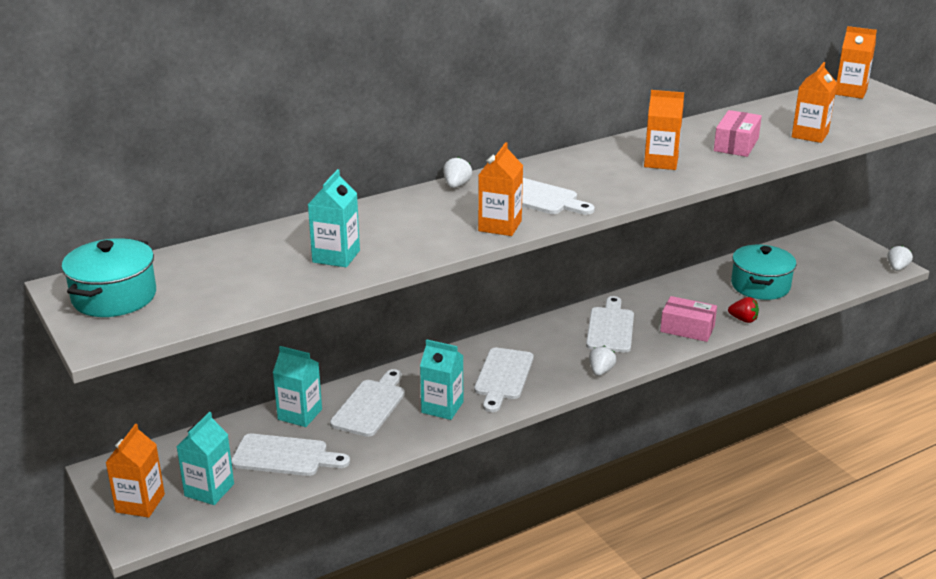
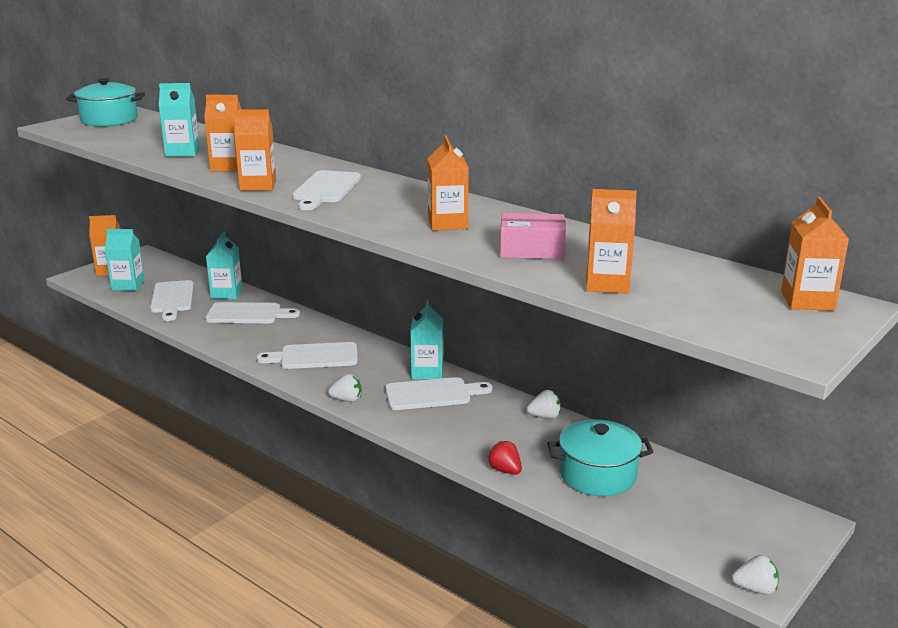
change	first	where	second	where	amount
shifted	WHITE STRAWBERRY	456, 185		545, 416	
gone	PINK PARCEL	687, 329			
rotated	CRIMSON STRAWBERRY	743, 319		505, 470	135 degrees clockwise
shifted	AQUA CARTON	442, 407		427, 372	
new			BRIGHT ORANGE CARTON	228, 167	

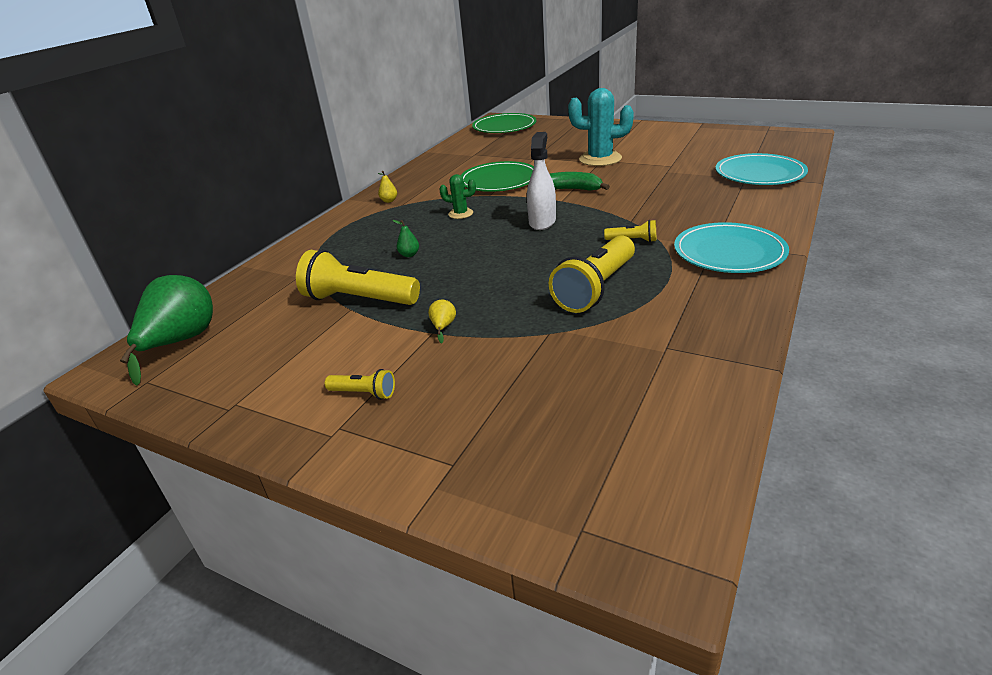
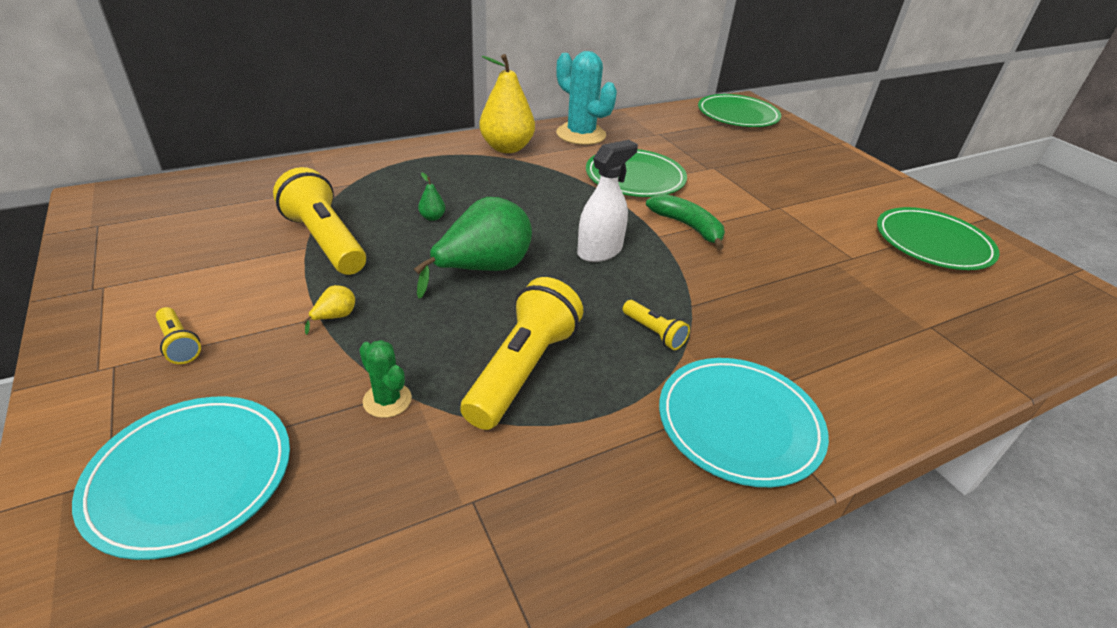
change	first	where	second	where	amount
shifted	AQUA PRICKLY PLANT	600, 159		581, 134	
shifted	AQUA FLAT DISH	759, 174		191, 476	
scaled	GOLDEN PEAR	389, 201		507, 148	x2.49
shifted	LEAF-GREEN PRICKLY PLANT	460, 214		387, 400	
rotated	GOLDEN POCKET TORCH	595, 289		523, 369	135 degrees clockwise
shifted	LEAF-GREEN PEAR	181, 342		483, 269	
new			LEAF-GREEN FLAT DISH	933, 243	

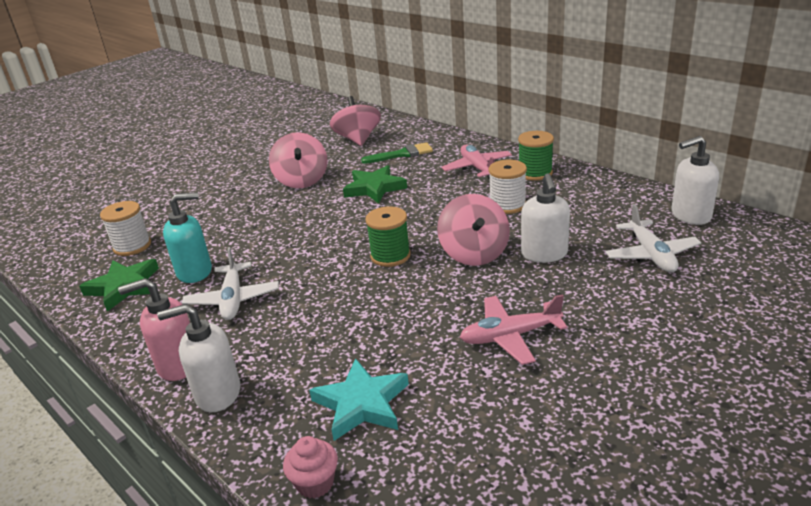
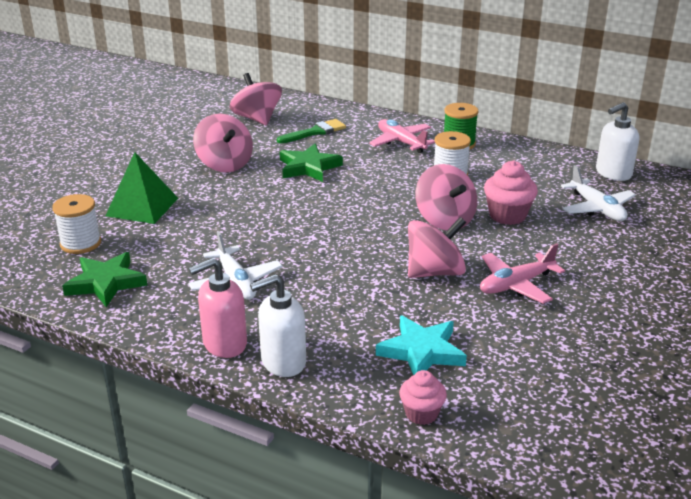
change	first	where	second	where	amount
swapped	WHITE SOAP PUMP	544, 254	PINK MUFFIN	507, 215	
gone	AQUA SOAP PUMP	195, 272			
gone	LEAF-GREEN SPOOL	390, 256			
new			LEAF-GREEN SOLID PYRAMID	142, 207	
new			PINK SPINNING TOP	434, 272	

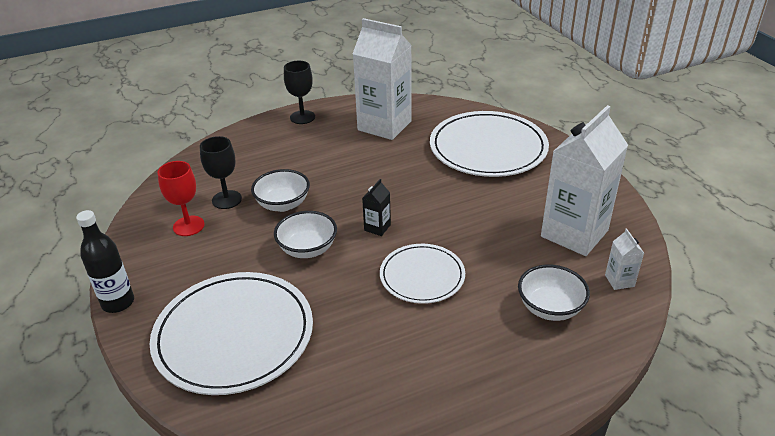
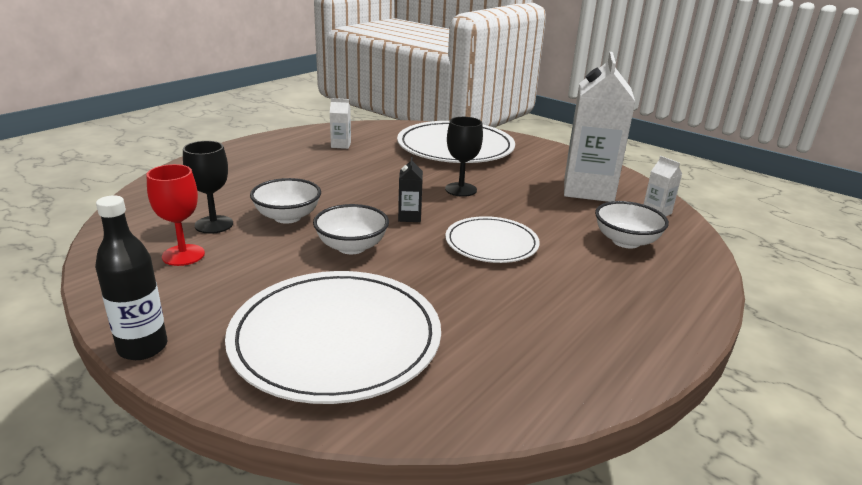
change	first	where	second	where	amount
scaled	WHITE CARTON	384, 126		341, 145	x0.41
shifted	EBONY CHALICE	302, 117		461, 189	

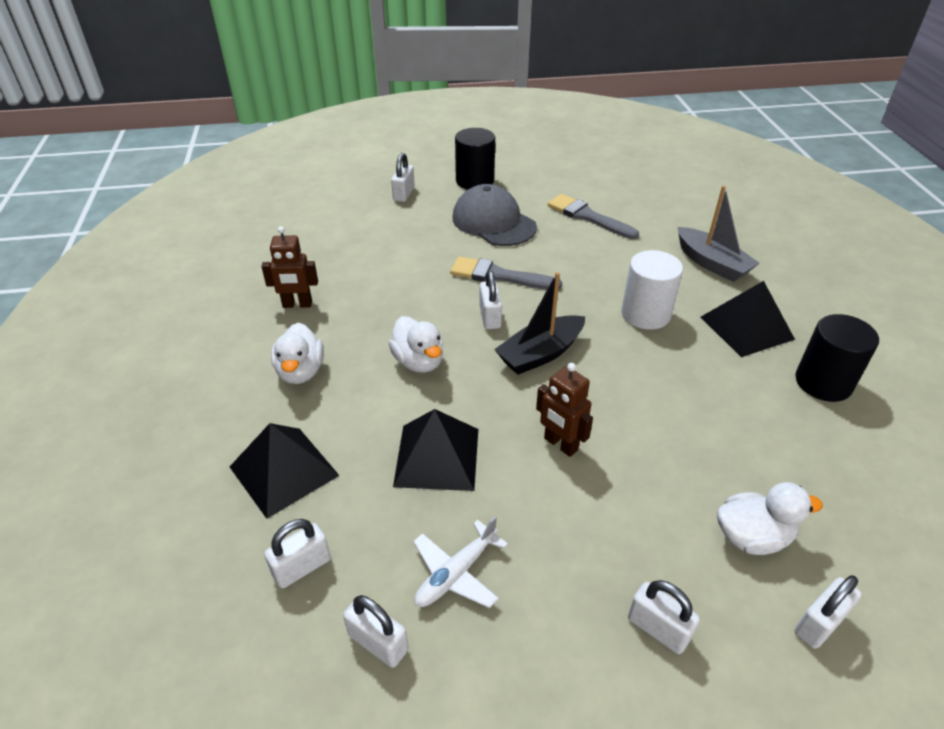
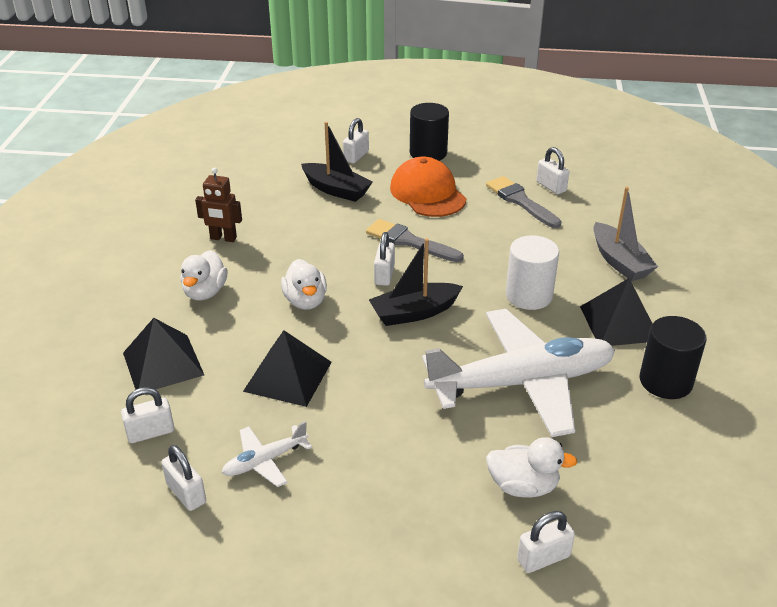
change	first	where	second	where	amount
repainted	GRAY CAP	493, 222	BRIGHT ORANGE CAP	427, 193	
gone	BROWN TOY ROBOT	560, 444			
shifted	WHITE PADLOCK	658, 628		551, 186	
new			EBONY TOY BOAT	336, 190	
new			WHITE PLANE	522, 383	

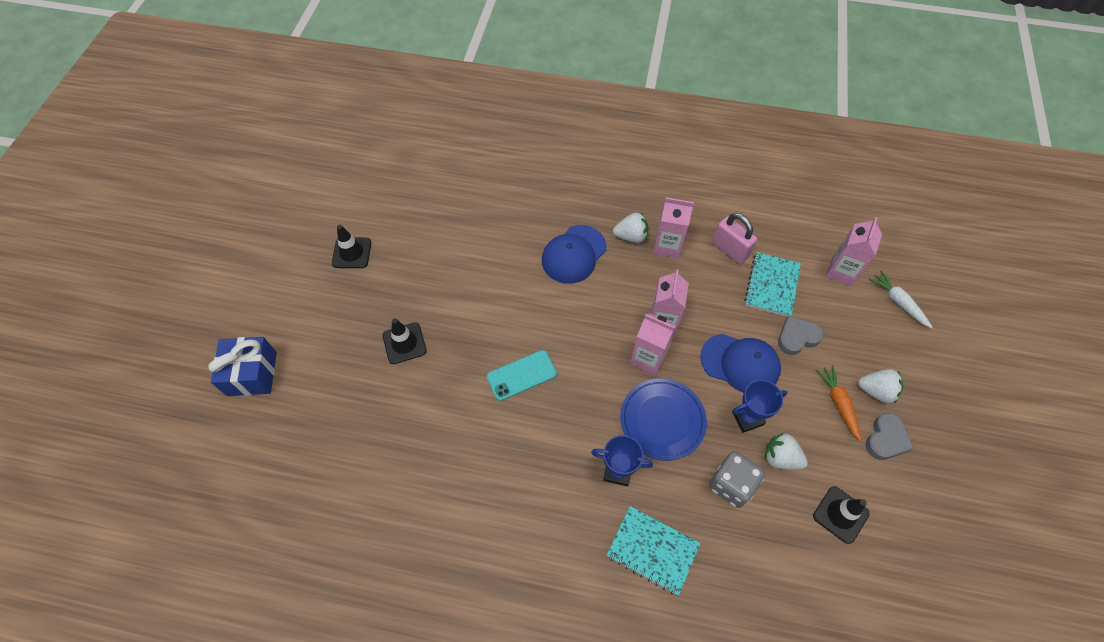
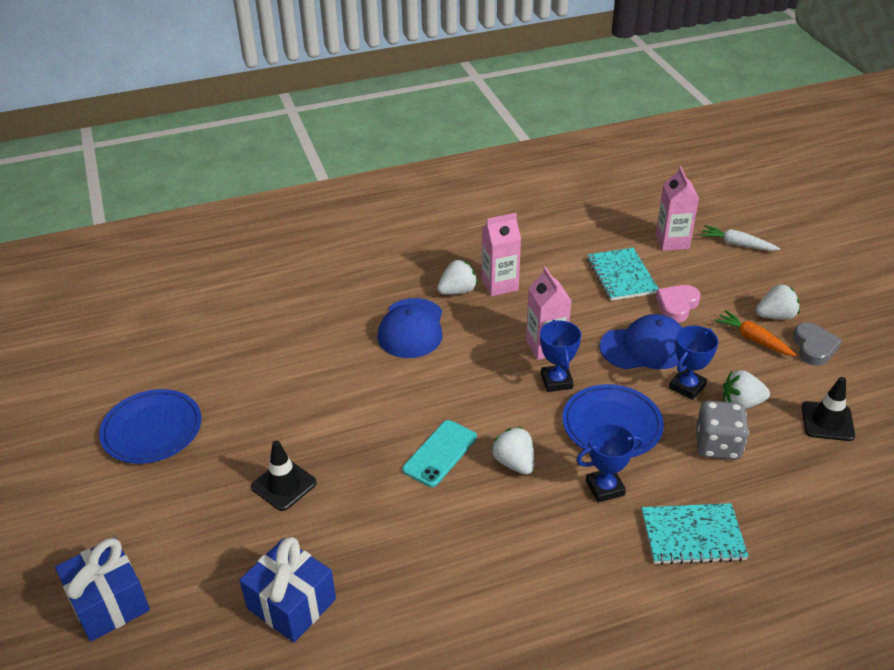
change	first	where	second	where	amount
gone	PINK PADLOCK	730, 250			
swapped	EBONY ROAD CONE	352, 253	BLUE FLAT DISH	152, 430	
swapped	PINK CARTON	648, 358	BLUE AWARD CUP	556, 381	
repainted	GRAY HEART	797, 337	PINK HEART	677, 305	
new			WHITE STRAWBERRY	514, 463	
new			BLUE PRESENT	291, 603	

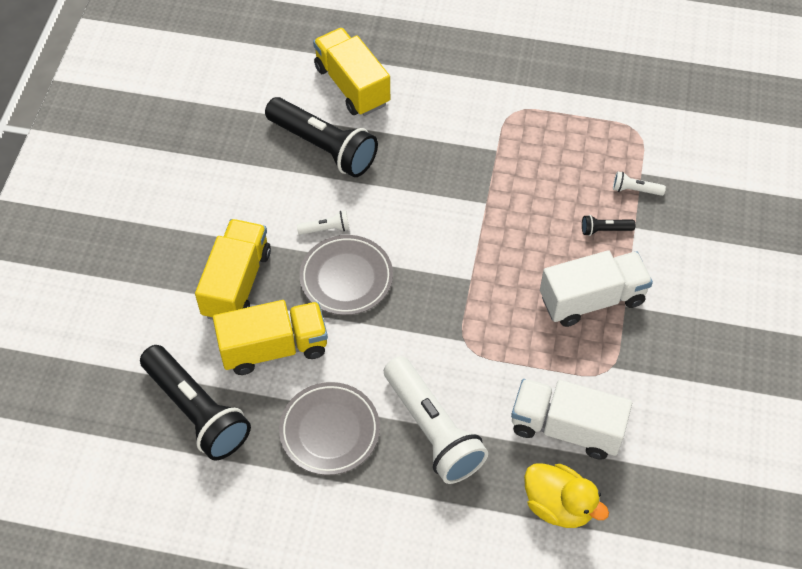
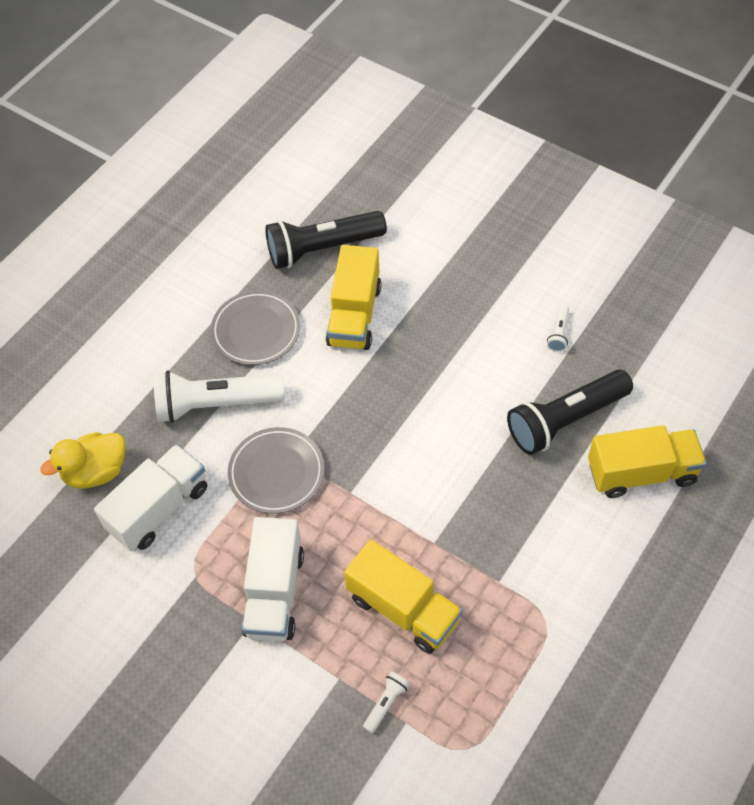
change	first	where	second	where	amount
shifted	WHITE POCKET TORCH	326, 229		558, 334	
gone	EBONY POCKET TORCH	604, 230			
shifted	GOLDEN LORRY	237, 283		403, 608	
shifted	GRAY FLAT DISH	346, 278		276, 473	

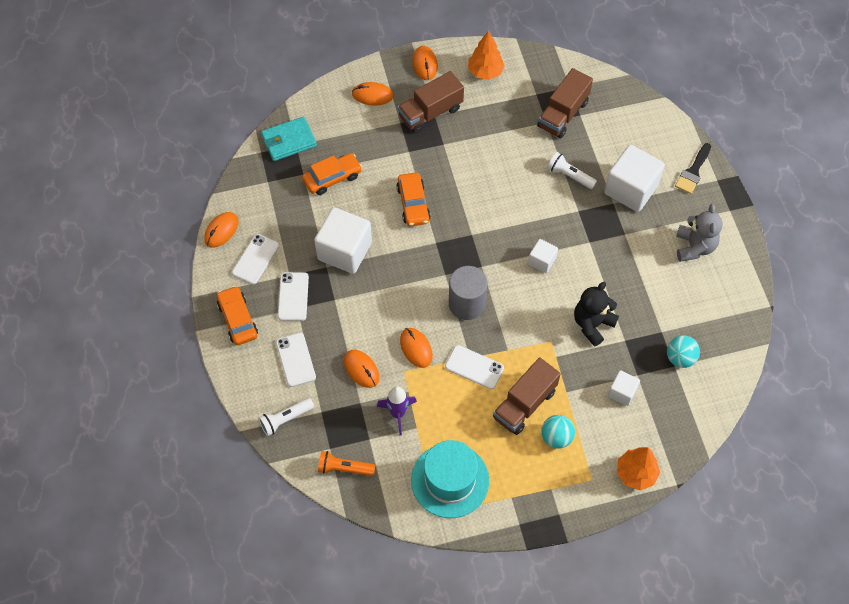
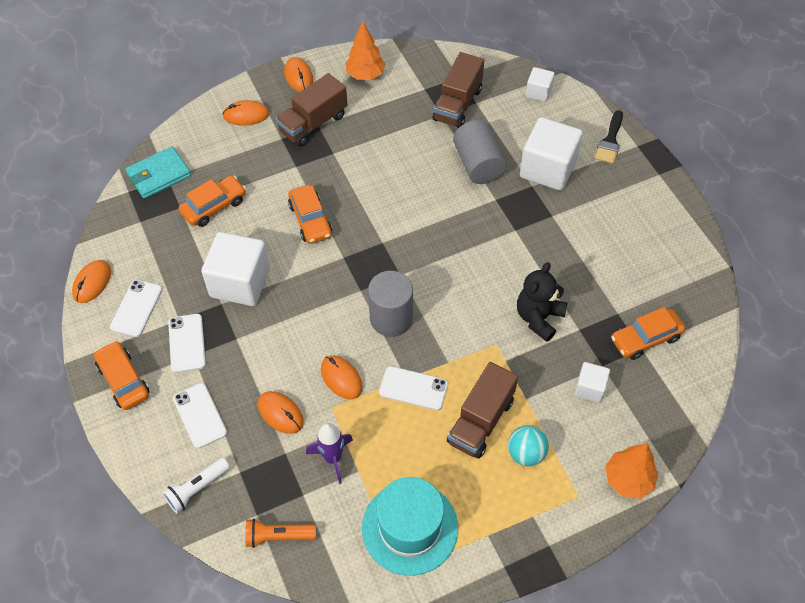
change	first	where	second	where	amount
swapped	WHITE POCKET TORCH	569, 175	GRAY CYLINDER SHAPE	478, 164	
gone	GRAY TEDDY BEAR	694, 247			
shifted	WHITE CUBE	542, 261		538, 92	
swapped	AQUA SPHERE	680, 358	BRIGHT ORANGE CAR	646, 338	

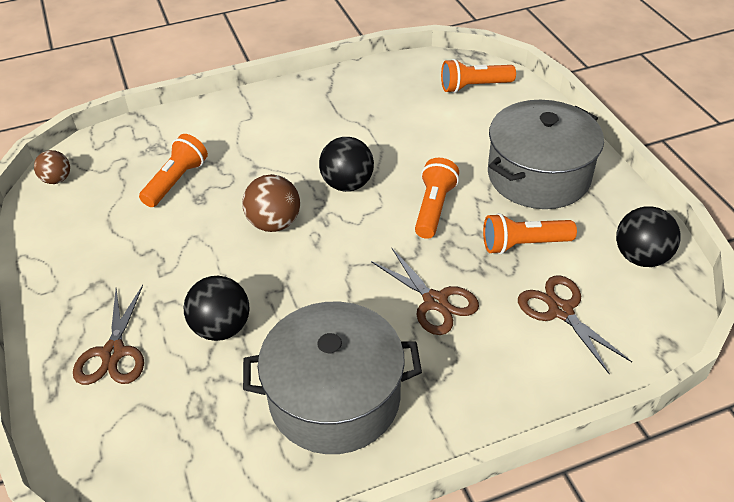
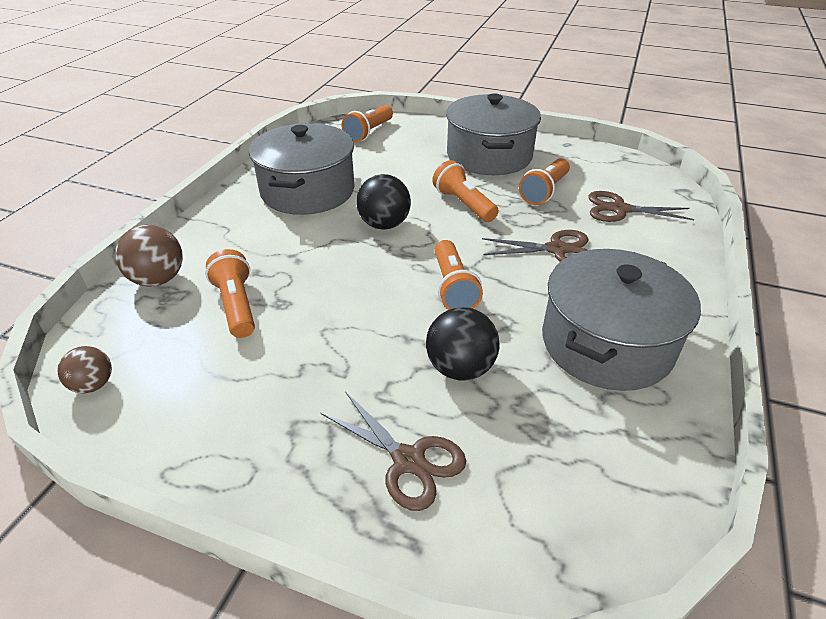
change	first	where	second	where	amount
shifted	BROWN SPHERE	274, 223		158, 279	
gone	EBONY SPHERE	641, 257			
new			GRAY POT	307, 191	
new			BRIGHT ORANGE POCKET TORCH	453, 287	

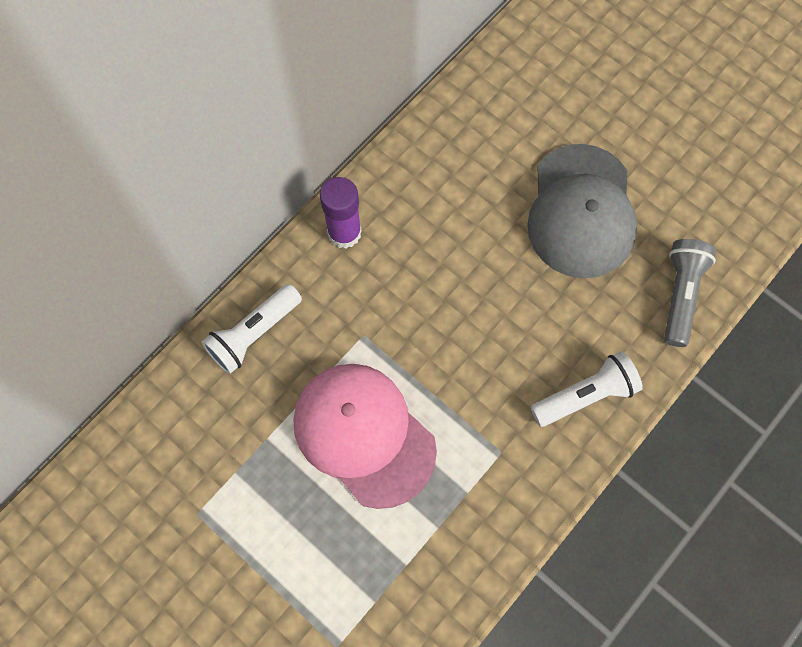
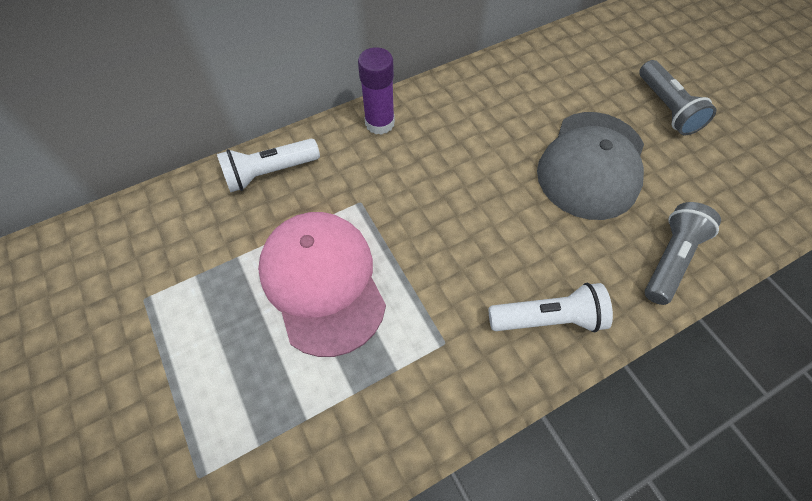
change	first	where	second	where	amount
new			GRAY POCKET TORCH	666, 108	

